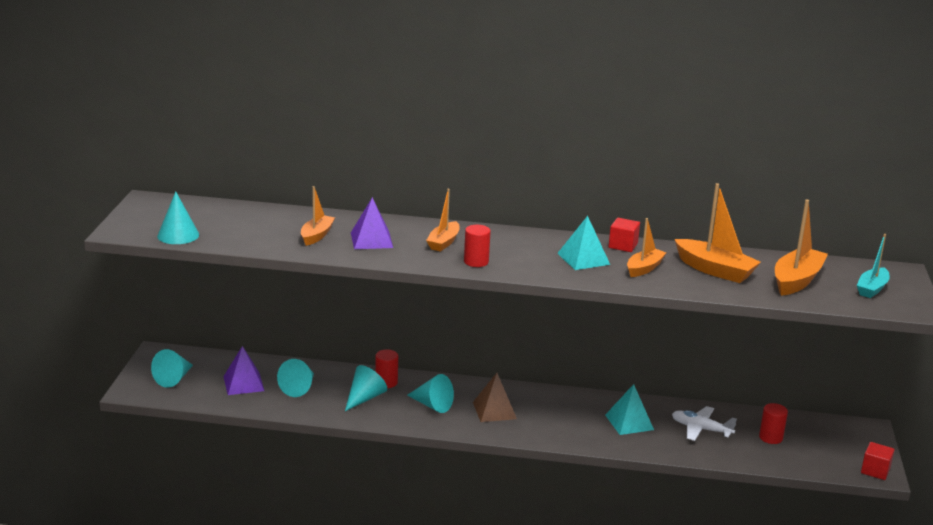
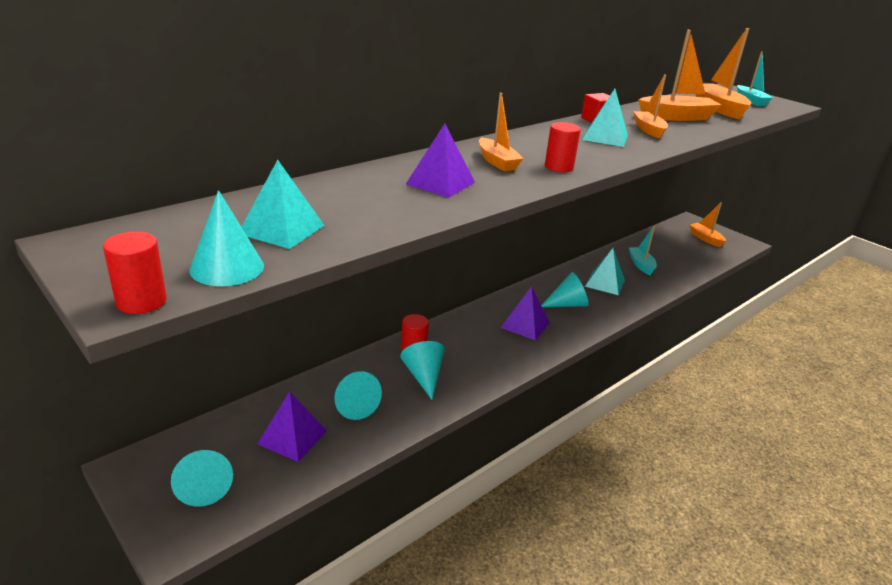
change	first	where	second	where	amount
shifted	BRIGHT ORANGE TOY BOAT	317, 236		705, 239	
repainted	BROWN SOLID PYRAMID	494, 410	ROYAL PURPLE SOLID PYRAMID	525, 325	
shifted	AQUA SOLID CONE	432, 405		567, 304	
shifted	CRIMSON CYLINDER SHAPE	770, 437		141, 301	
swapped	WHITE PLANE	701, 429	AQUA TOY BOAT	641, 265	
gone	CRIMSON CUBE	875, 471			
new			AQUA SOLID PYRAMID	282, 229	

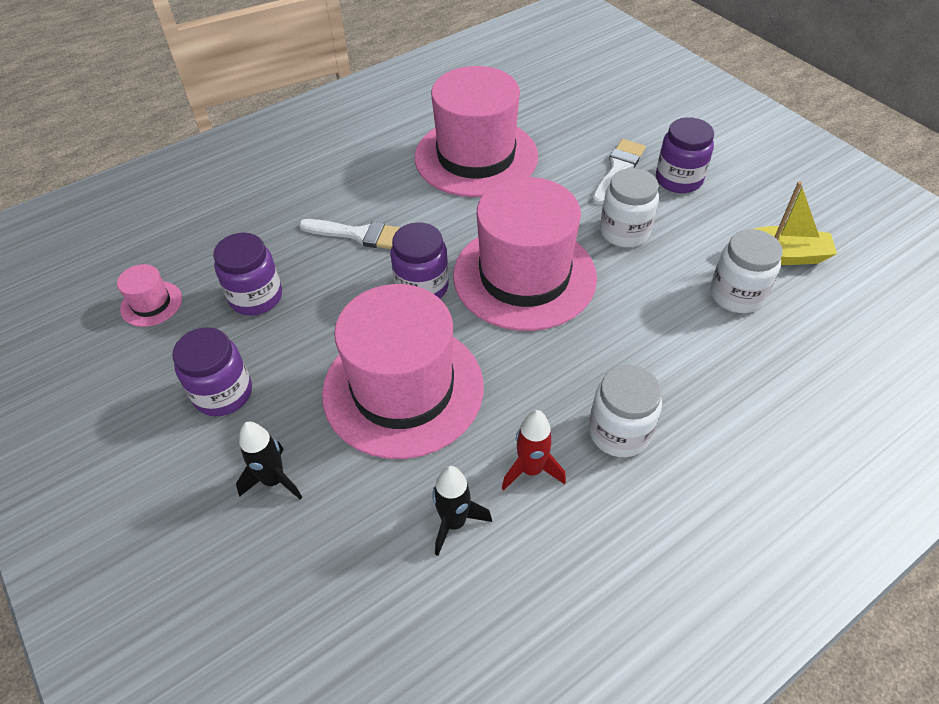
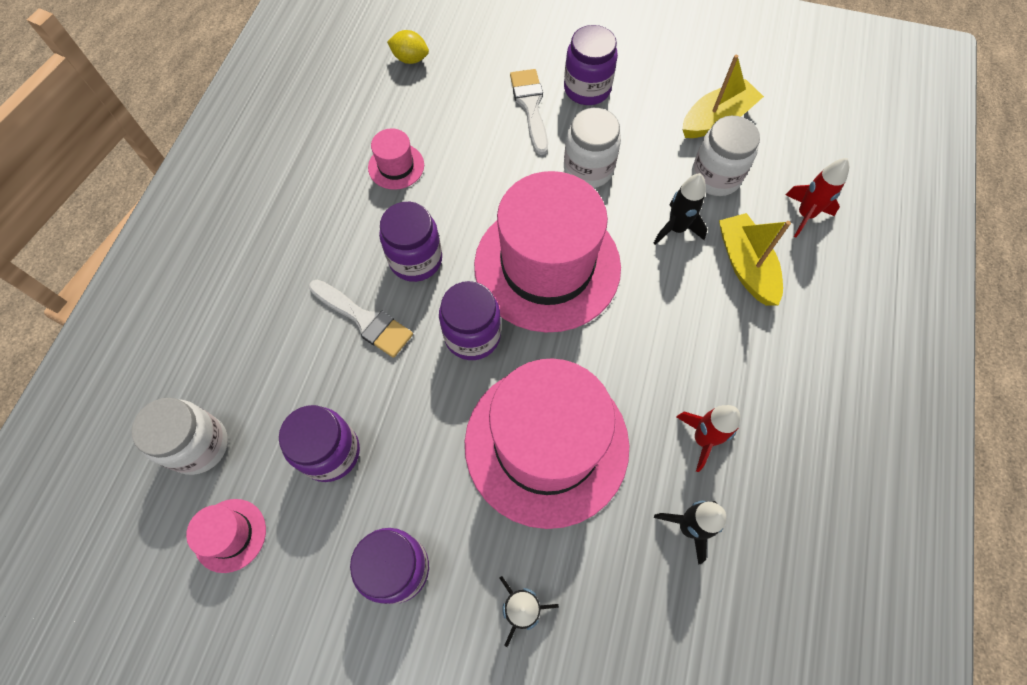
change	first	where	second	where	amount
scaled	PINK HAT	476, 157		396, 166	x0.41
rotated	WHITE BRUSH	359, 234		364, 320	60 degrees clockwise
shifted	WHITE JAM JAR	619, 432		199, 445	
new			GOLDEN CITRUS FRUIT	410, 59	
new			CRIMSON SPACESHIP	805, 215	
new			EBONY SPACESHIP	676, 229	
new			ROYAL PURPLE JAM JAR	416, 259	
new			GOLDEN TOY BOAT	745, 266	

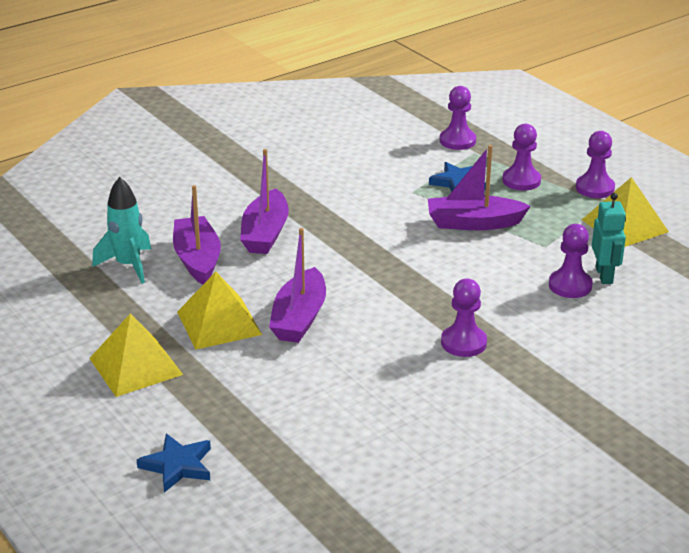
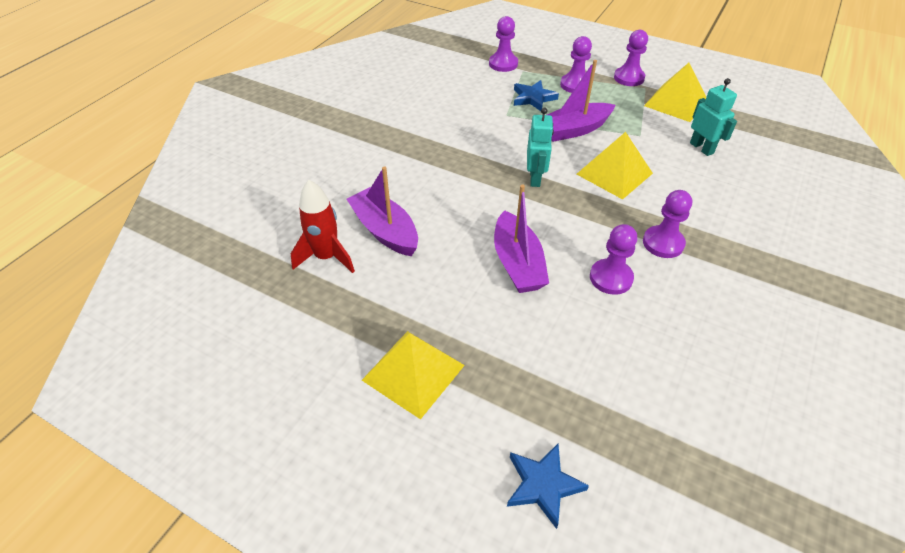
change	first	where	second	where	amount
gone	ROYAL PURPLE TOY BOAT	265, 233			
repainted	AQUA SPACESHIP	128, 265	CRIMSON SPACESHIP	326, 257	
shifted	ROYAL PURPLE GAME PAWN	570, 285		611, 278	
shifted	GOLDEN SOLID PYRAMID	219, 323		614, 173	
new			AQUA TOY ROBOT	535, 178	

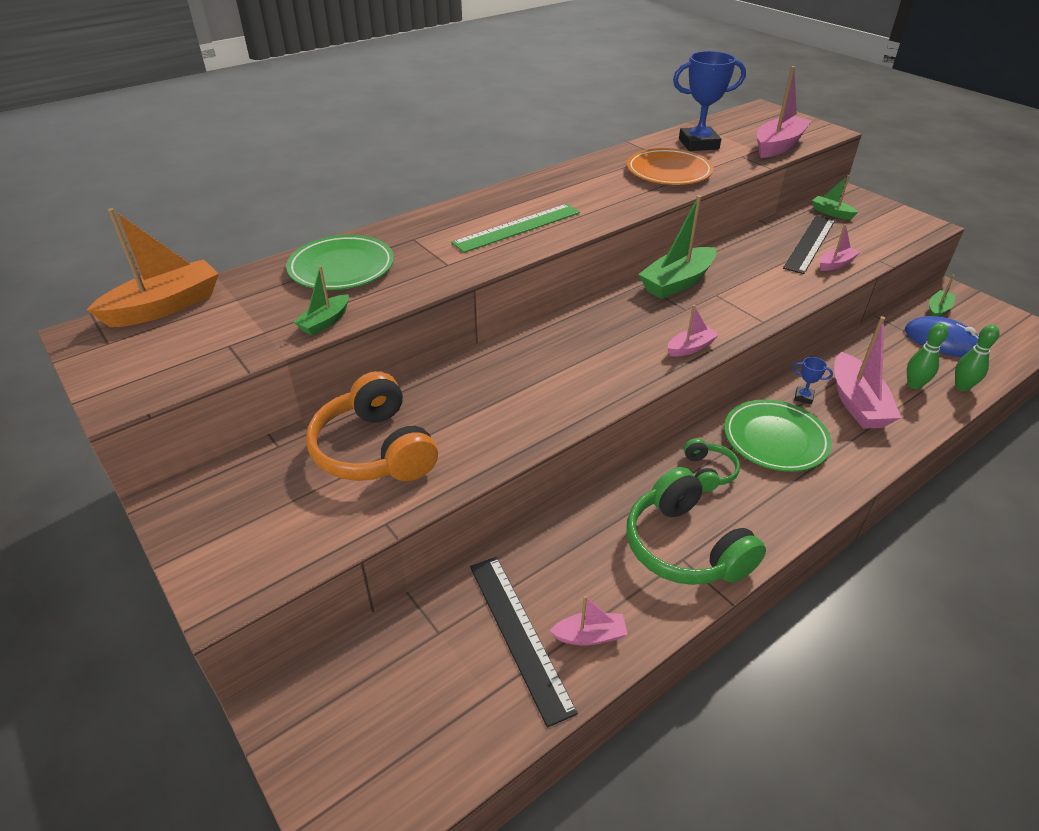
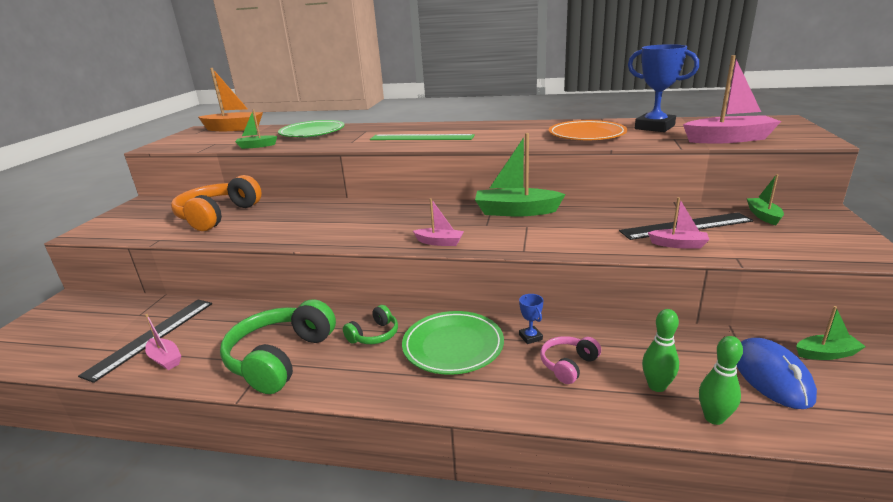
change	first	where	second	where	amount
swapped	PINK TOY BOAT	857, 403	PINK HEADPHONES	568, 365	

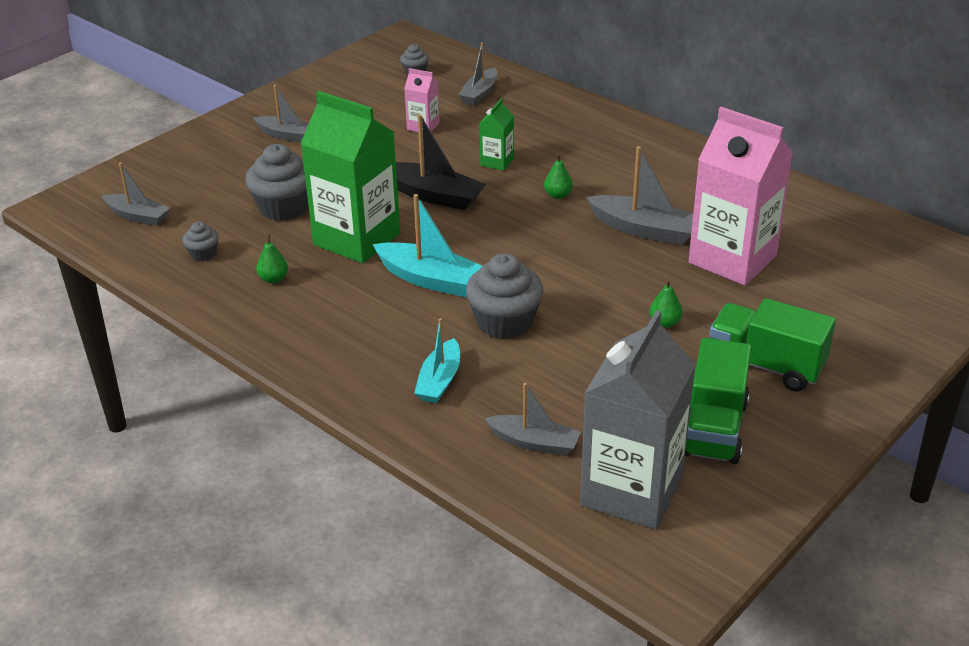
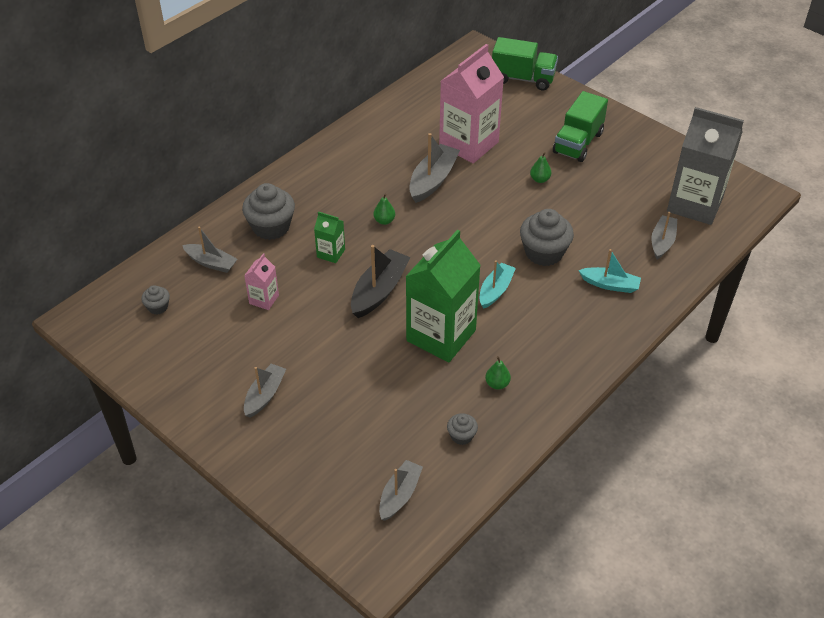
change	first	where	second	where	amount
shifted	GRAY MUFFIN	283, 207		271, 227	
scaled	AQUA TOY BOAT	431, 280		495, 290	x0.67
shifted	LEAF-GREEN LORRY	714, 428		523, 79	

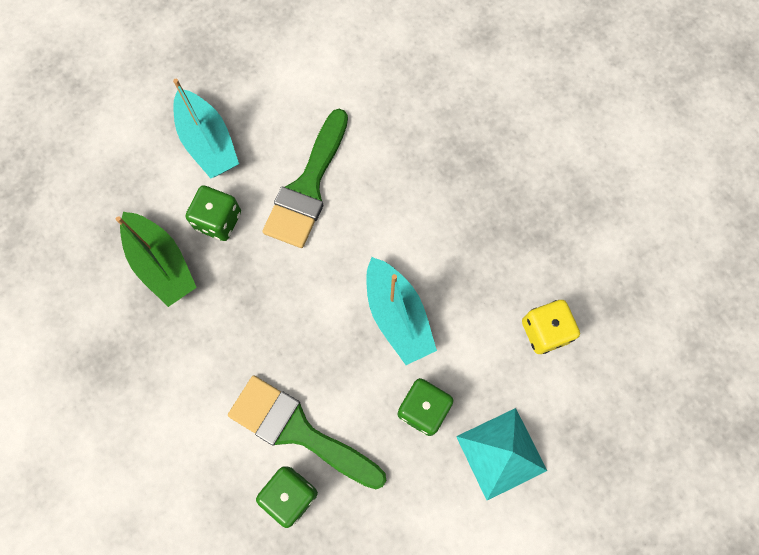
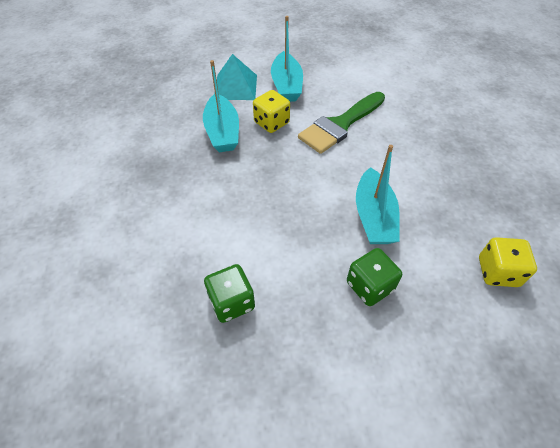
change	first	where	second	where	amount
repainted	LEAF-GREEN GAME DIE	218, 221	GOLDEN GAME DIE	271, 123	
repainted	LEAF-GREEN TOY BOAT	162, 264	AQUA TOY BOAT	222, 132	
gone	LEAF-GREEN BRUSH	298, 431			
shifted	AQUA SOLID PYRAMID	501, 453		235, 87	

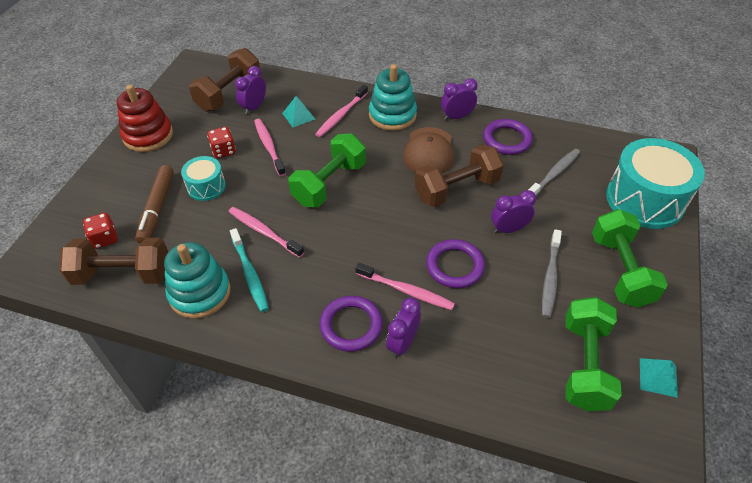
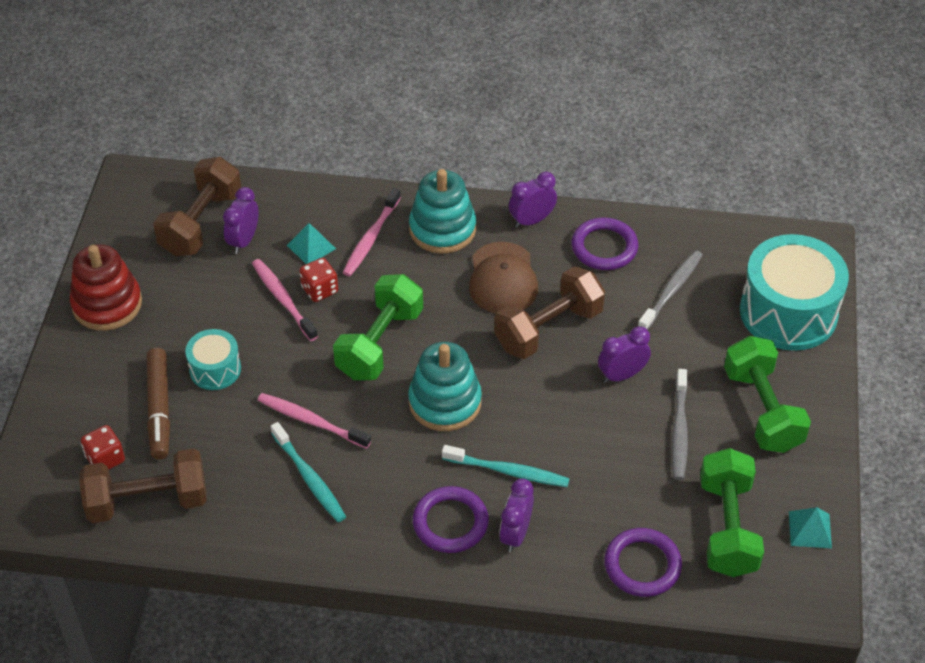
change	first	where	second	where	amount
shifted	CRIMSON GAME DIE	223, 151		319, 290	
shifted	ROYAL PURPLE TORUS	454, 266		642, 565	
shifted	AQUA RING STACKER	200, 293		445, 402	
repainted	PINK TOOTH BRUSH	406, 290	AQUA TOOTH BRUSH	507, 471	

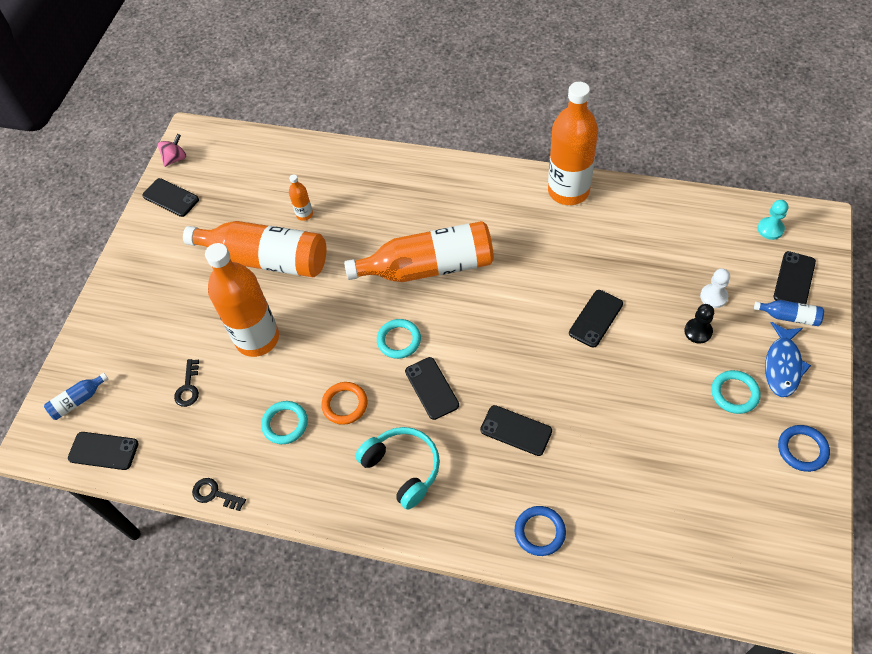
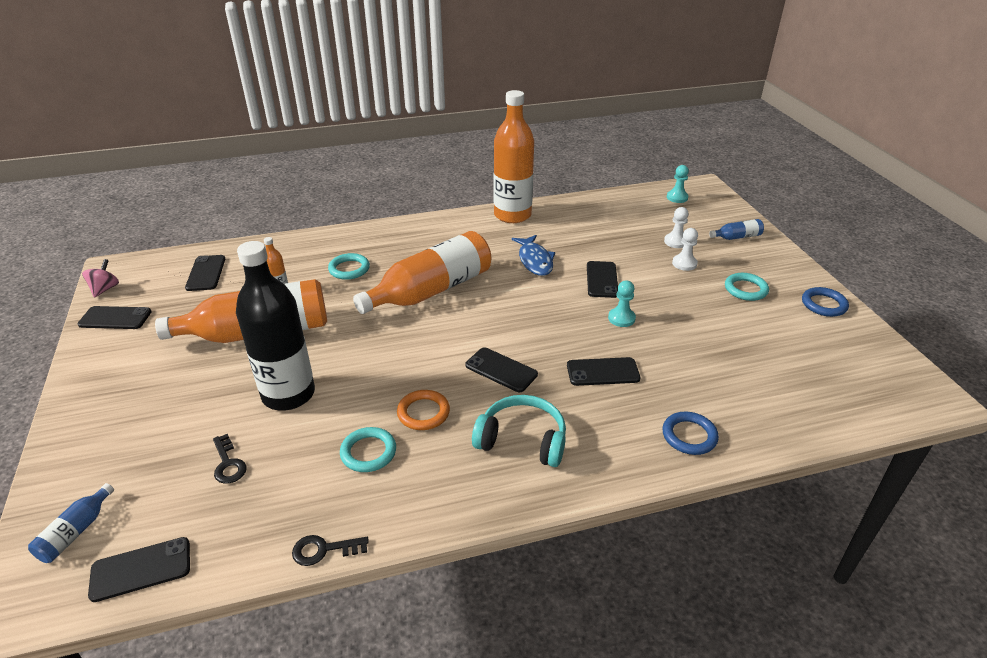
change	first	where	second	where	amount
repainted	BRIGHT ORANGE DRINK BOTTLE	257, 338	EBONY DRINK BOTTLE	288, 394	
shifted	EBONY PHONE	794, 279		206, 273	
repainted	EBONY GAME PAWN	698, 331	WHITE GAME PAWN	684, 263	
shifted	AQUA TORUS	399, 340		349, 269	
shifted	BLUE TOY FISH	782, 365		535, 260	
new			AQUA GAME PAWN	621, 318	

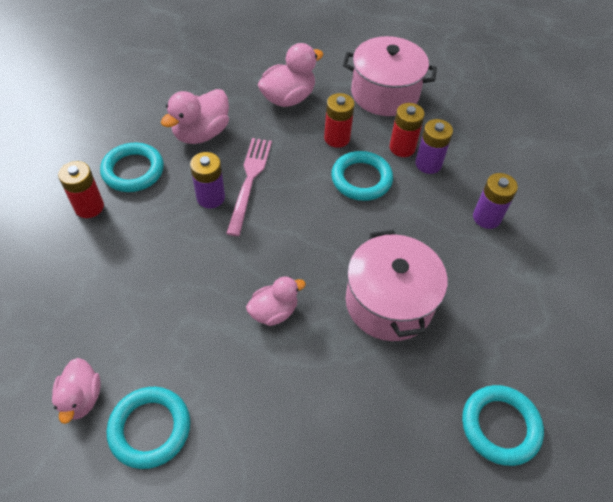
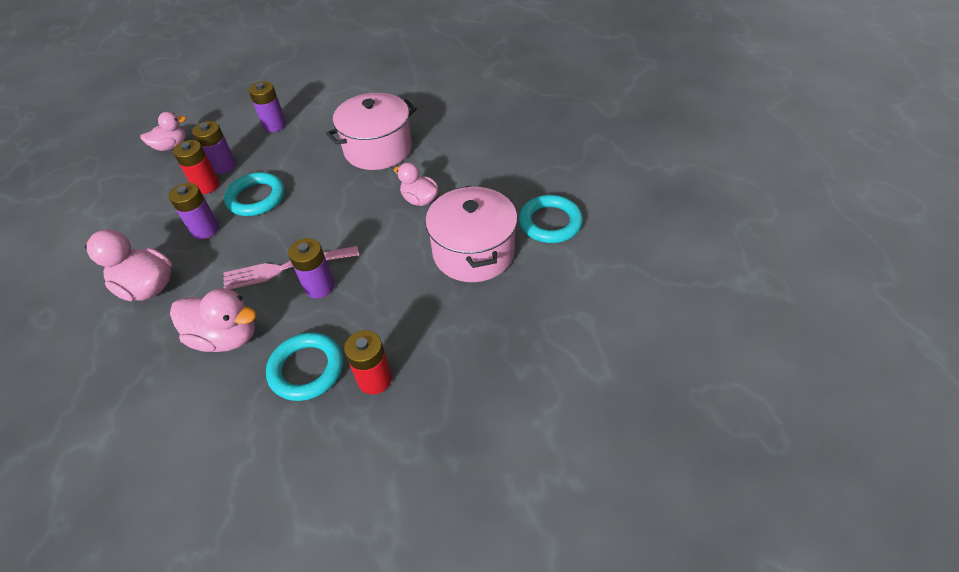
change	first	where	second	where	amount
shifted	PINK POT	385, 93		473, 252	
repainted	CRIMSON POWER CELL	337, 138	ROYAL PURPLE POWER CELL	205, 229	
shifted	PINK TOY DUCK	81, 398		171, 146	
gone	AQUA TORUS	500, 426			

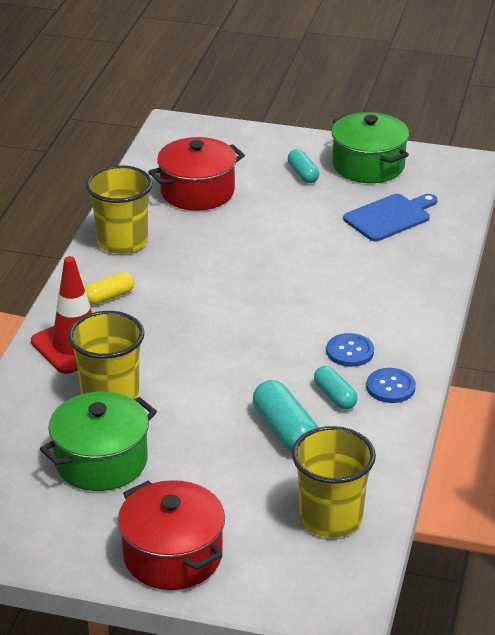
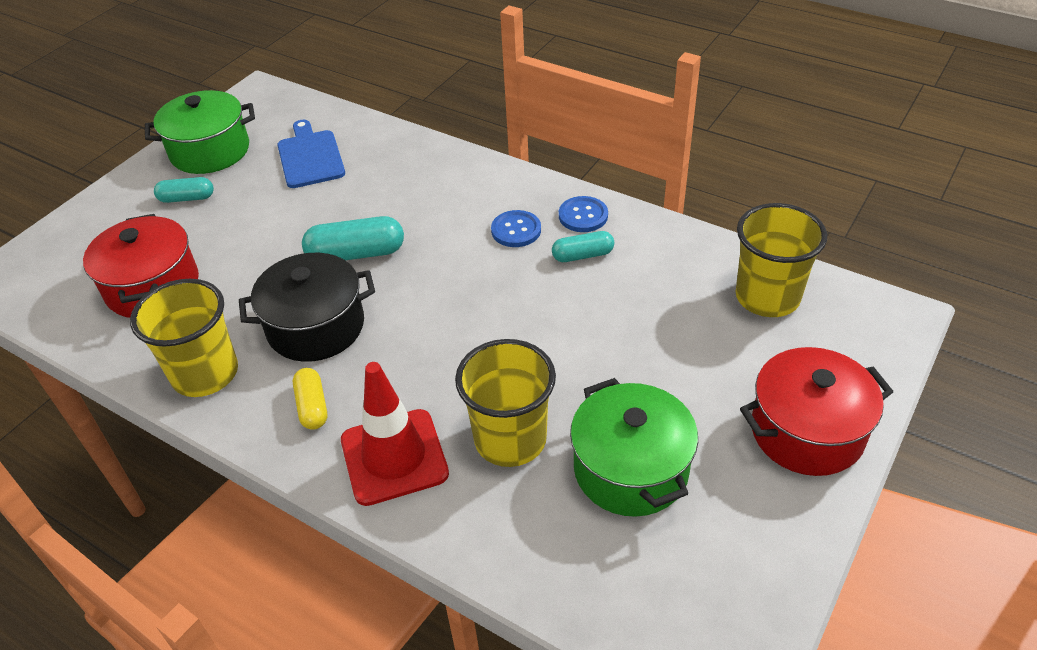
change	first	where	second	where	amount
shifted	AQUA PILL	285, 431		356, 254	
new			EBONY POT	316, 327	

